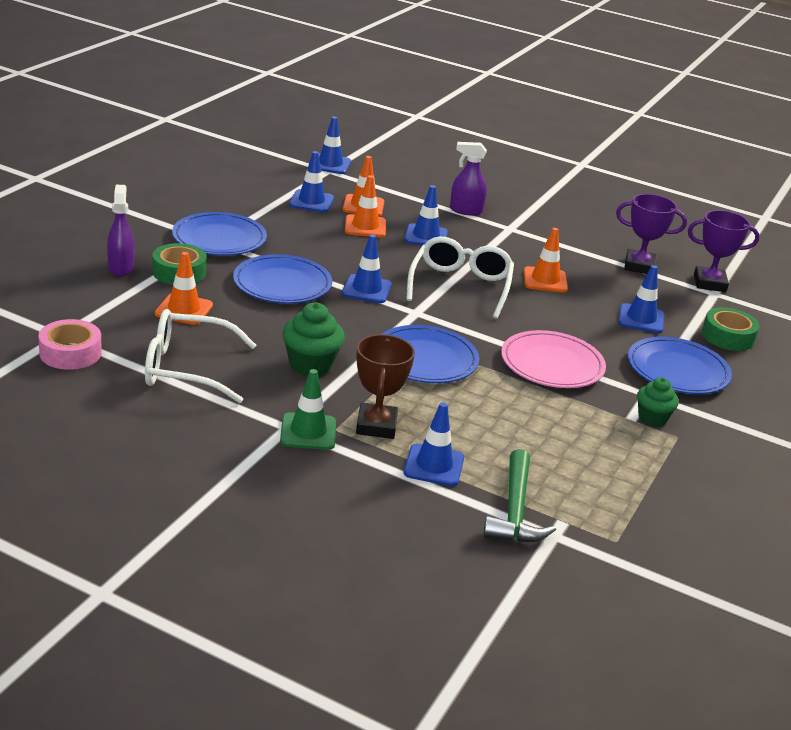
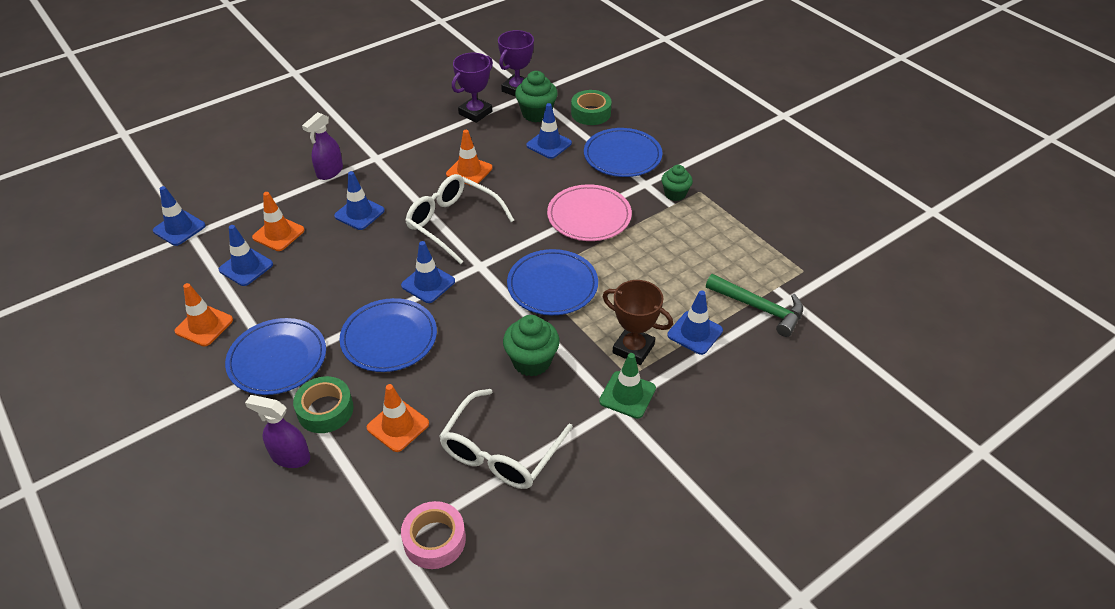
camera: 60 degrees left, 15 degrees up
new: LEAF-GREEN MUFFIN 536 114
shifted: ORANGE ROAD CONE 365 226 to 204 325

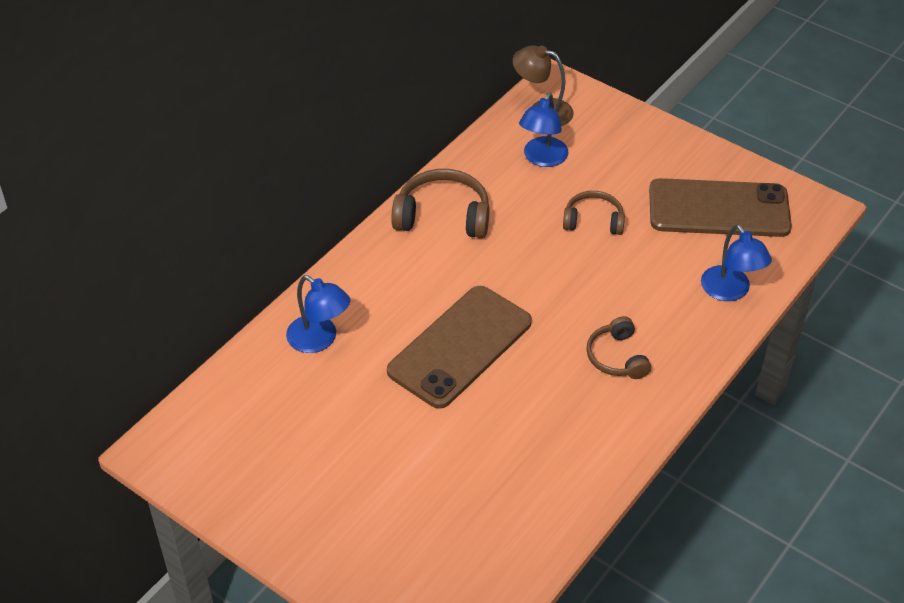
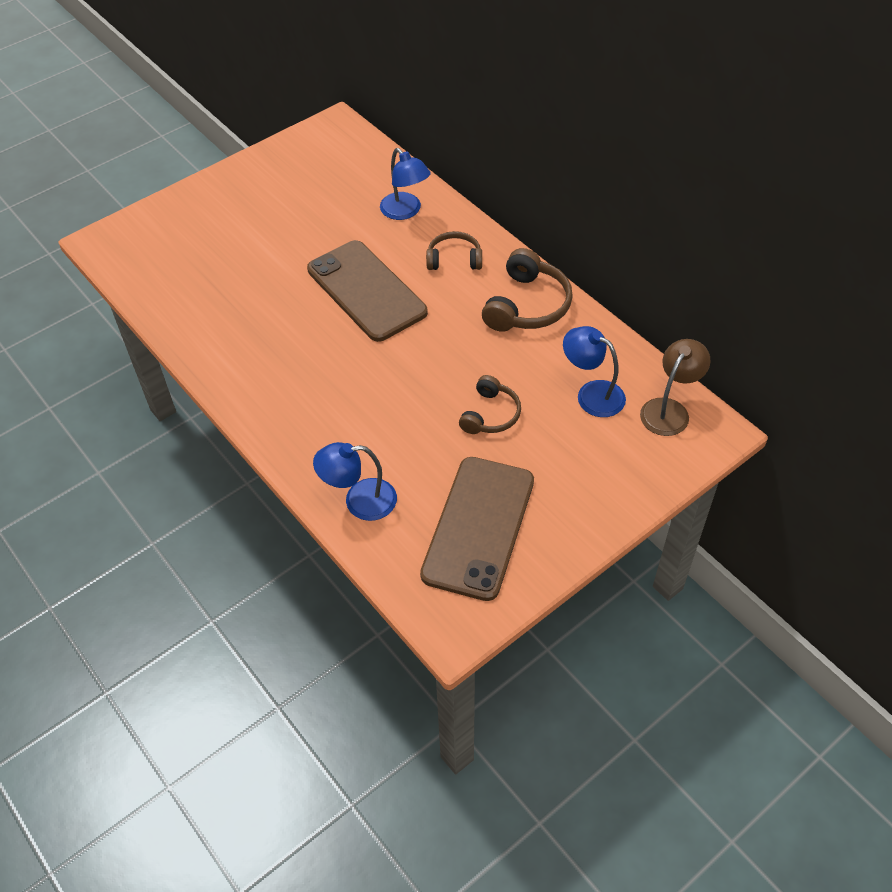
camera: 105 degrees right, 5 degrees up
shifted: BROWN HEADPHONES 617 357 to 454 259
rotated: COBALT DESK LAMP 319 340 = 405 211 90 degrees counterclockwise

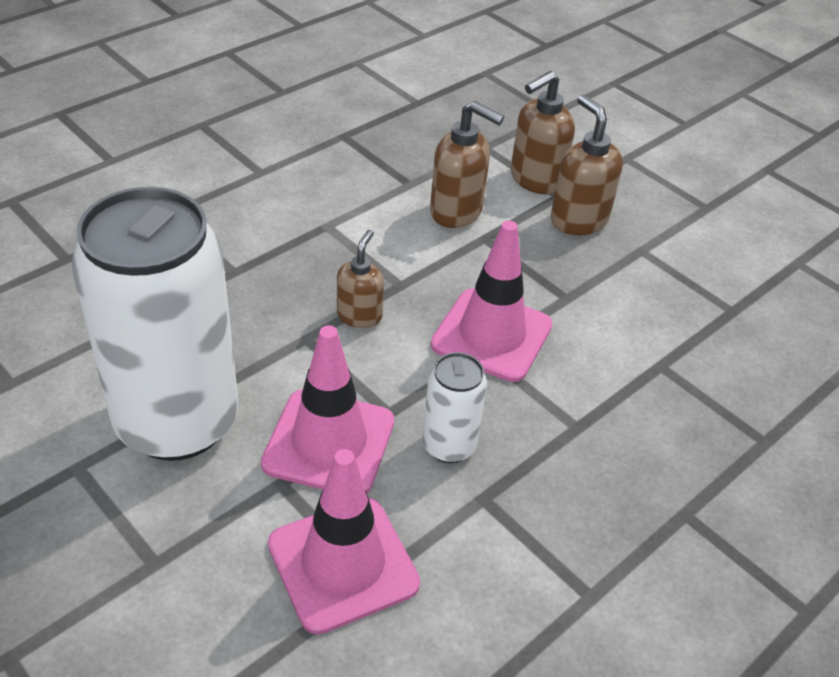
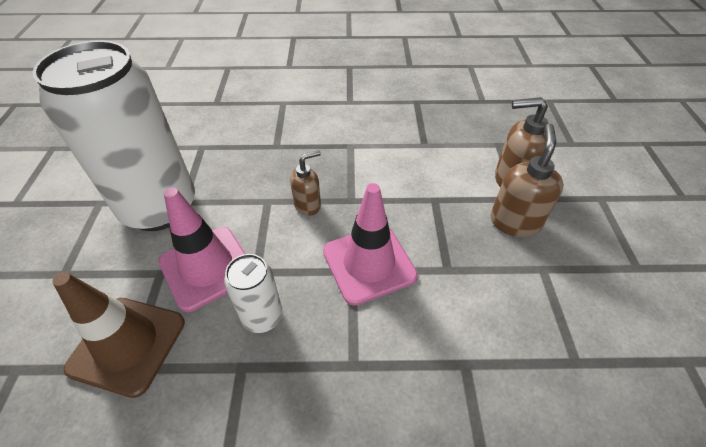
camera: 45 degrees right, 5 degrees up
gone: BROWN PUMP BOTTLE 457 212
repainted: ROSY ROAD CONE 343 564 to BROWN ROAD CONE 127 345

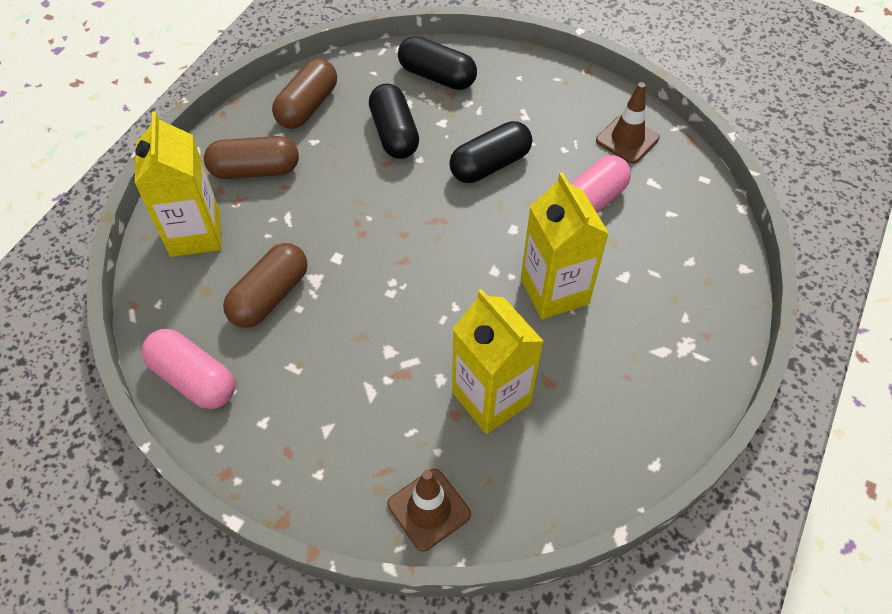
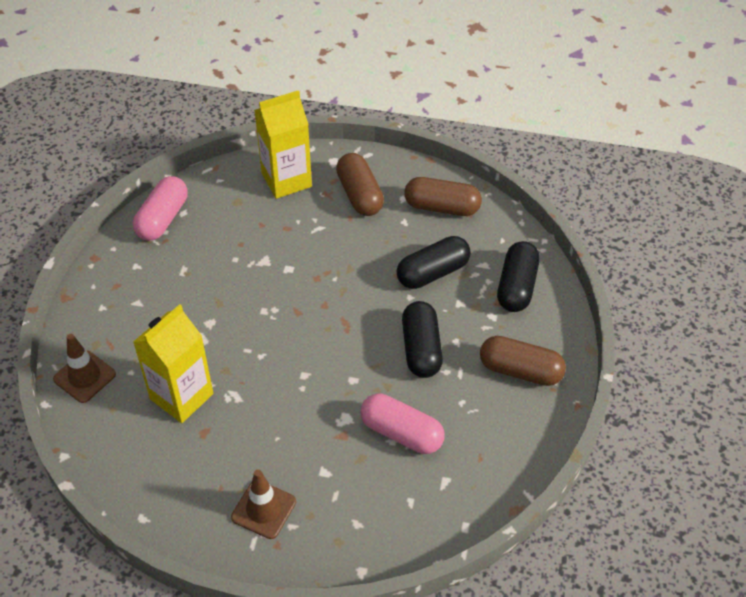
camera: 75 degrees right, 5 degrees down
gone: BRIGHT YELLOW CARTON 554 291
shifted: BROWN ROAD CONE 627 139 to 263 509; BROWN PILL 270 296 to 520 370
rotated: EBONY PILL 490 165 = 421 349 45 degrees clockwise

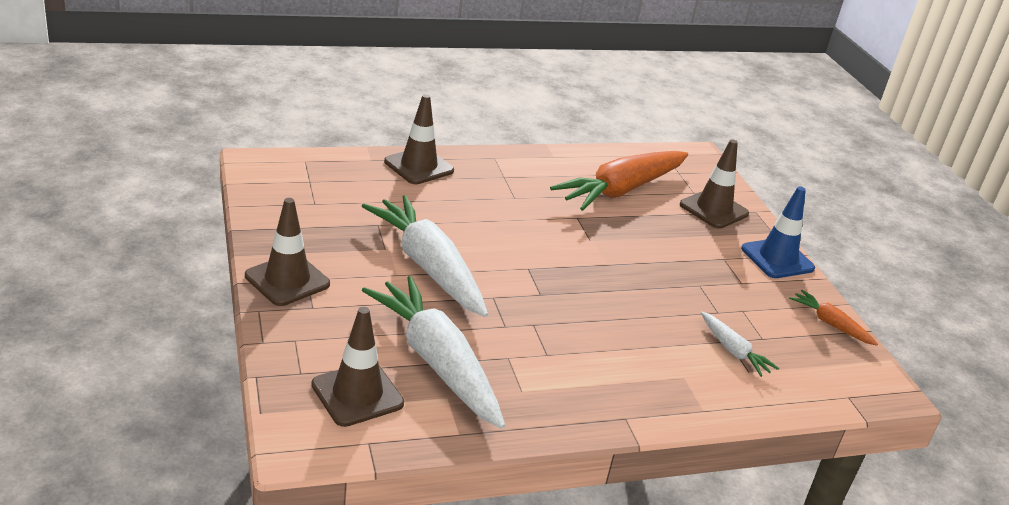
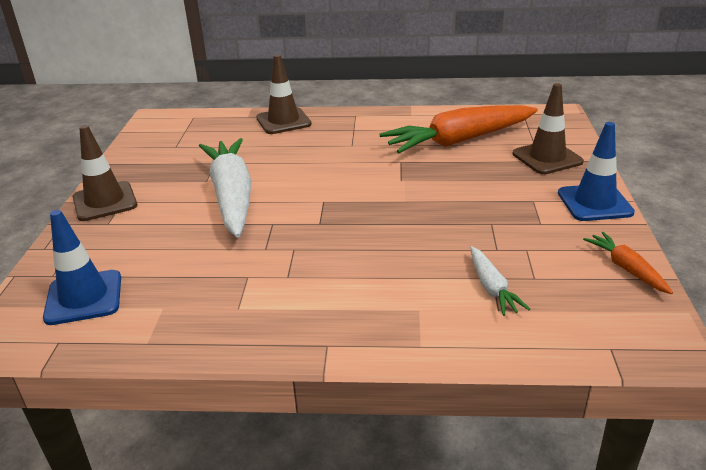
camera: 25 degrees right, 0 degrees up
gone: SNOW-WHITE ROOT VEGETABLE 437 362
repainted: BROWN ROAD CONE 357 394 to COBALT ROAD CONE 84 297

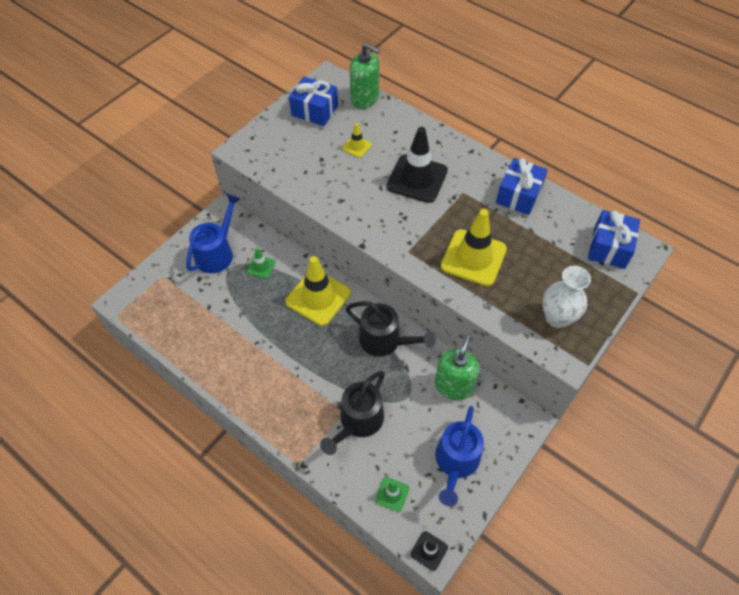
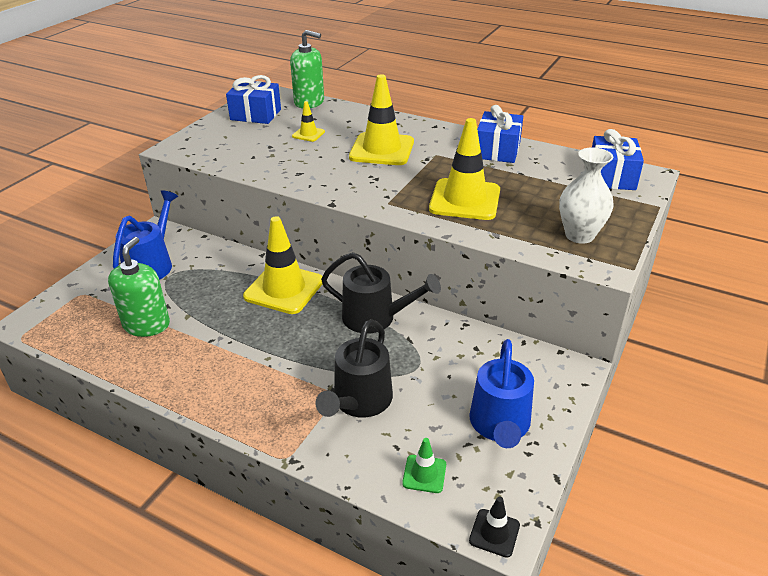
camera: 10 degrees left, 20 degrees down
gone: LEAF-GREEN ROAD CONE 261 267
shifted: LEAF-GREEN PUMP BOTTLE 453 386 to 146 325
repainted: EBONY ROAD CONE 417 178 to BRIGHT YELLOW ROAD CONE 382 150

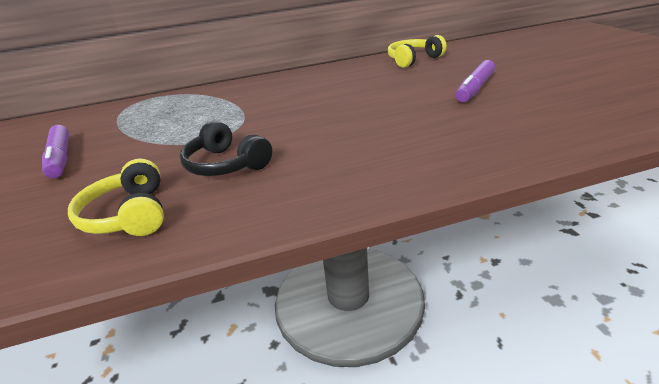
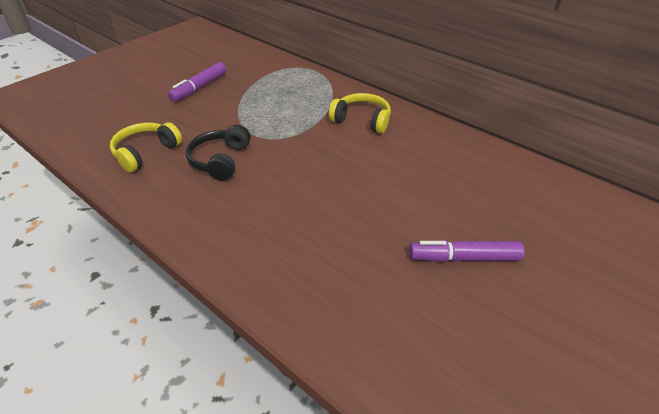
camera: 55 degrees right, 10 degrees up
shifted: BRIGHT YELLOW HEADPHONES 413 60 to 362 120

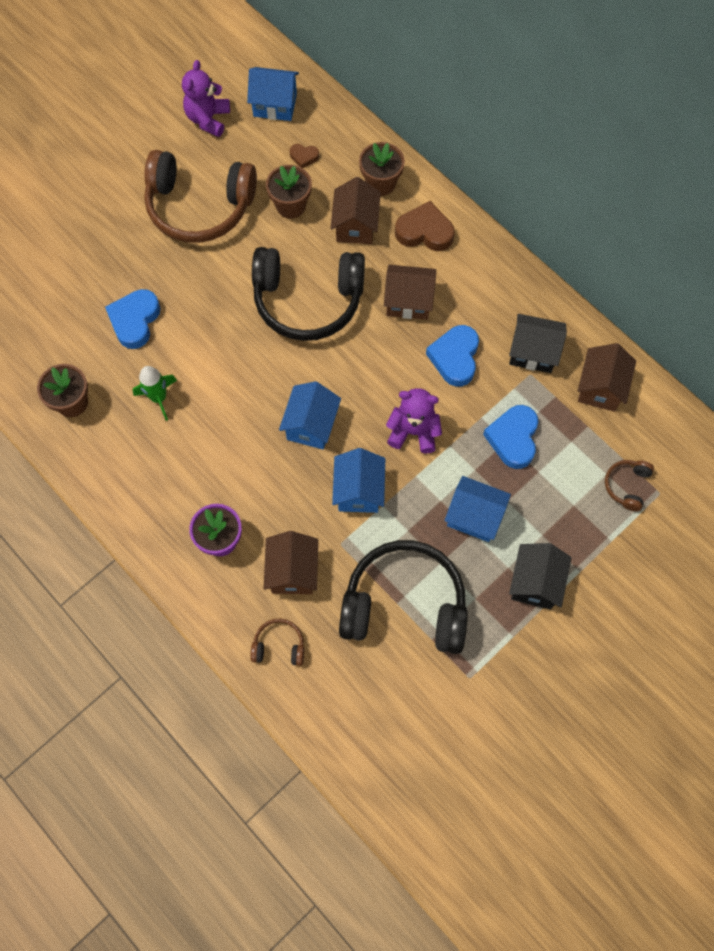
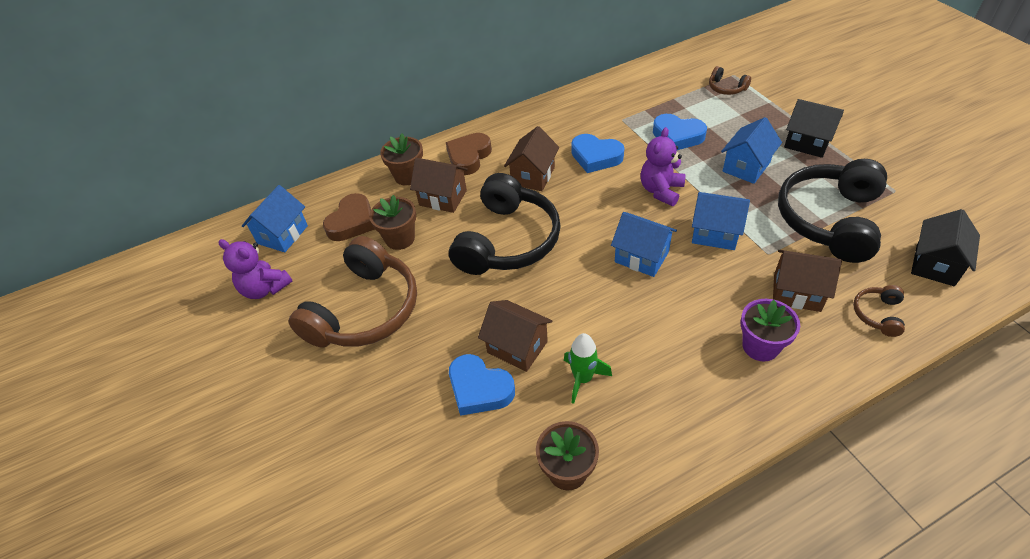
camera: 70 degrees left, 20 degrees down
shifted: BROWN HOUSE 600 388 to 517 347; EBONY HOUSE 533 352 to 935 264
scaled: BROWN HEART 304 157 = 352 222 x1.93

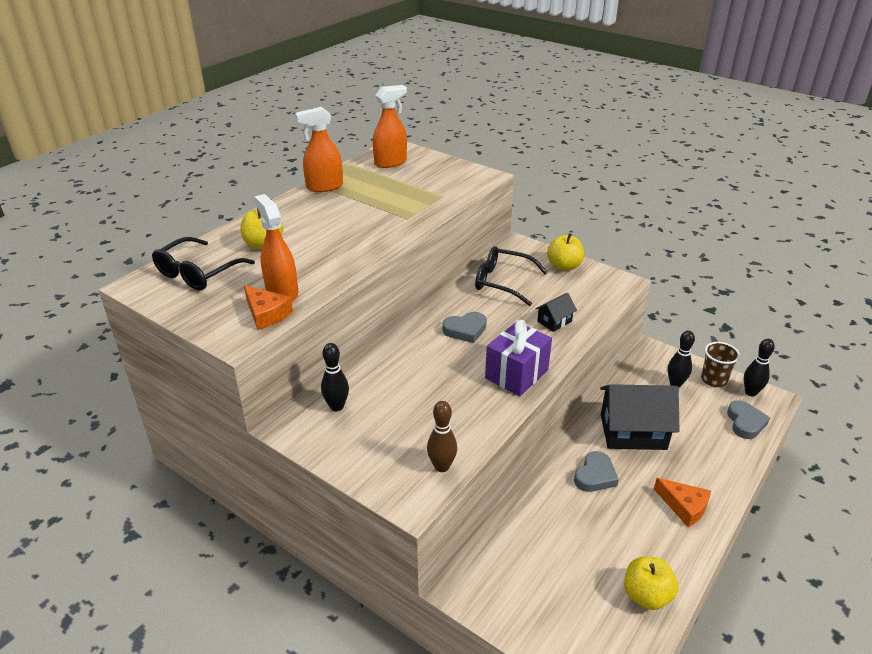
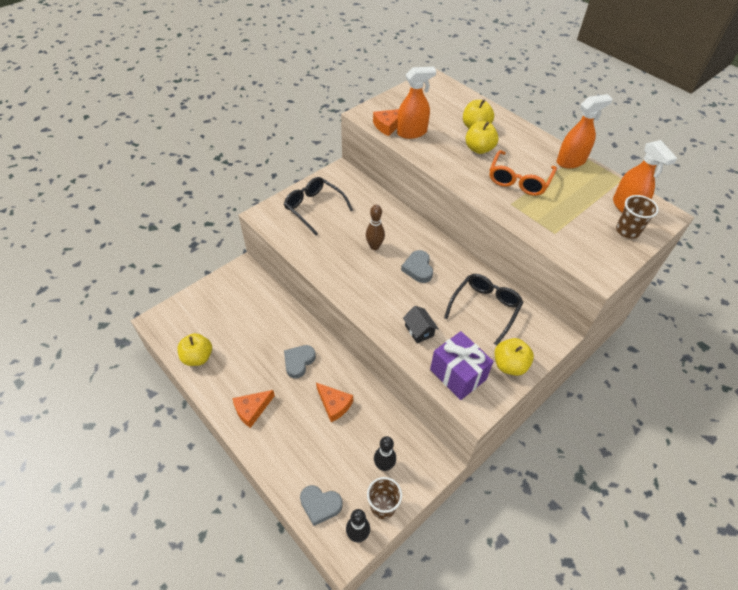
camera: 100 degrees right, 15 degrees up
gone: EBONY BOWLING PIN 337 406
new: BRIGHT YELLOW TOY APPLE 479 149; ORANGE SPECTACLES 519 180; BROWN TUMBLER 627 231
shifted: EBONY SPECTACLES 198 273 to 314 208; BROWN BOWLING PIN 442 466 to 374 246; ROYAL PURPLE GIFT 516 374 to 458 374
swapped: EBONY HOUSE 633 432 to ORANGE CHEESE WEDGE 334 404
rotated: GREY HEART 595 476 = 299 362 75 degrees clockwise; ORANGE SPRAY CLEANER 324 187 = 571 161 75 degrees clockwise

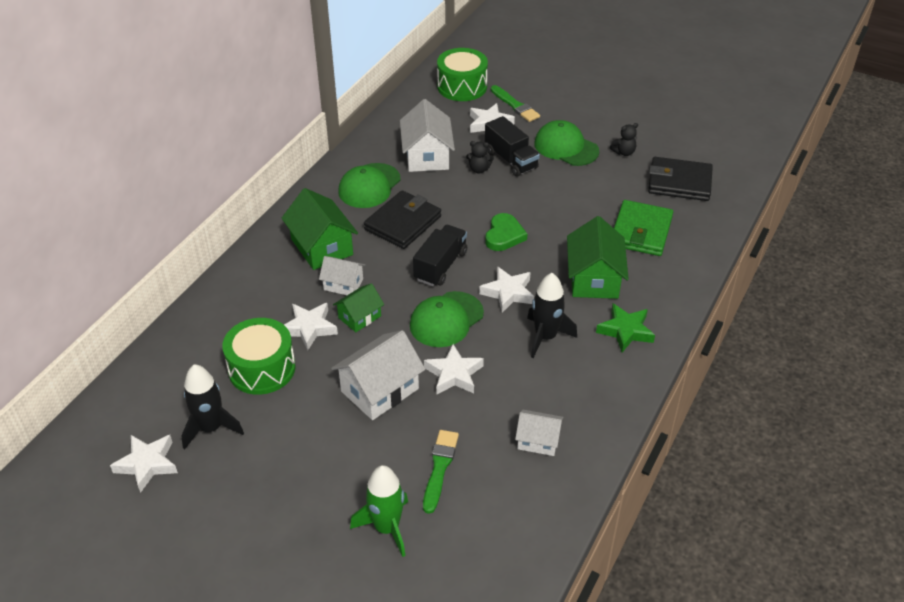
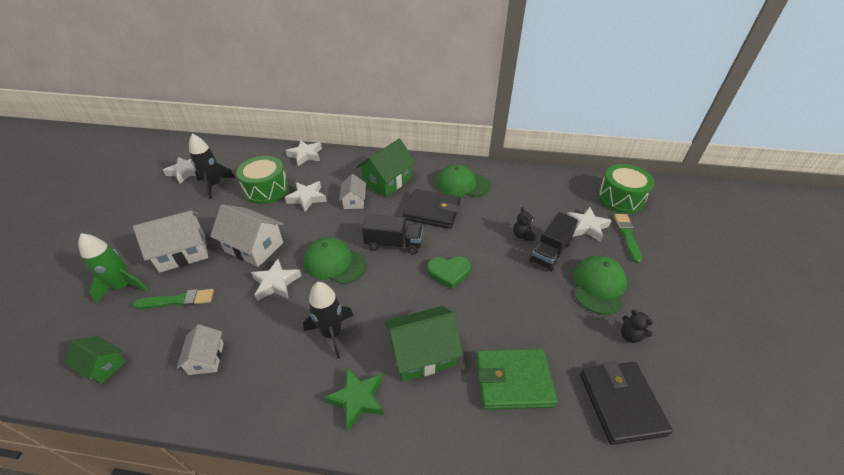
camera: 70 degrees right, 0 degrees up
shifted: LEAF-GREEN HOUSE 359 317 to 103 365; SNOW-WHITE HOUSE 427 156 to 182 252; SNOW-WHITE STAR 508 293 to 305 155
rotated: LEAF-GREEN PAINTBRUSH 515 105 = 627 236 150 degrees clockwise

